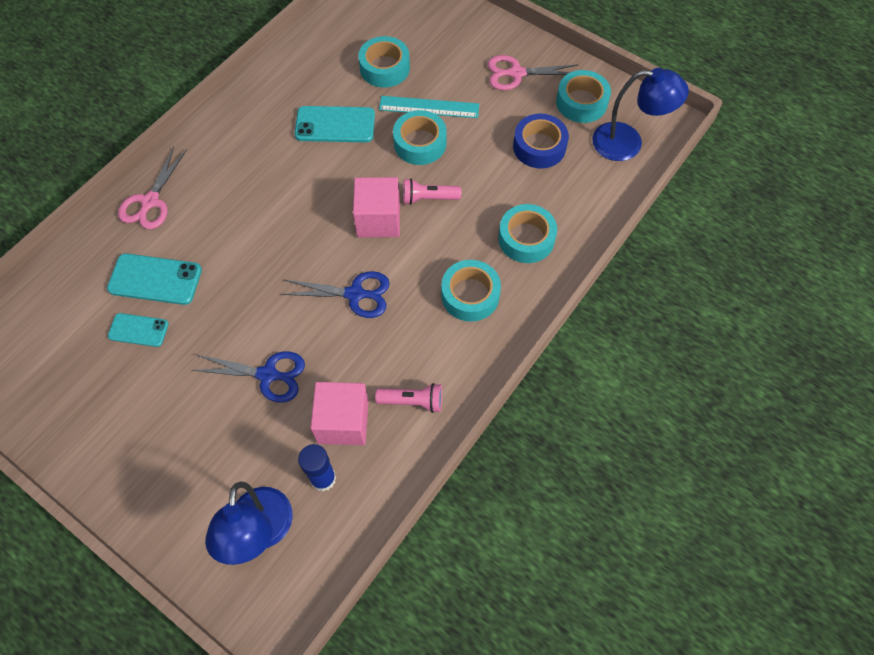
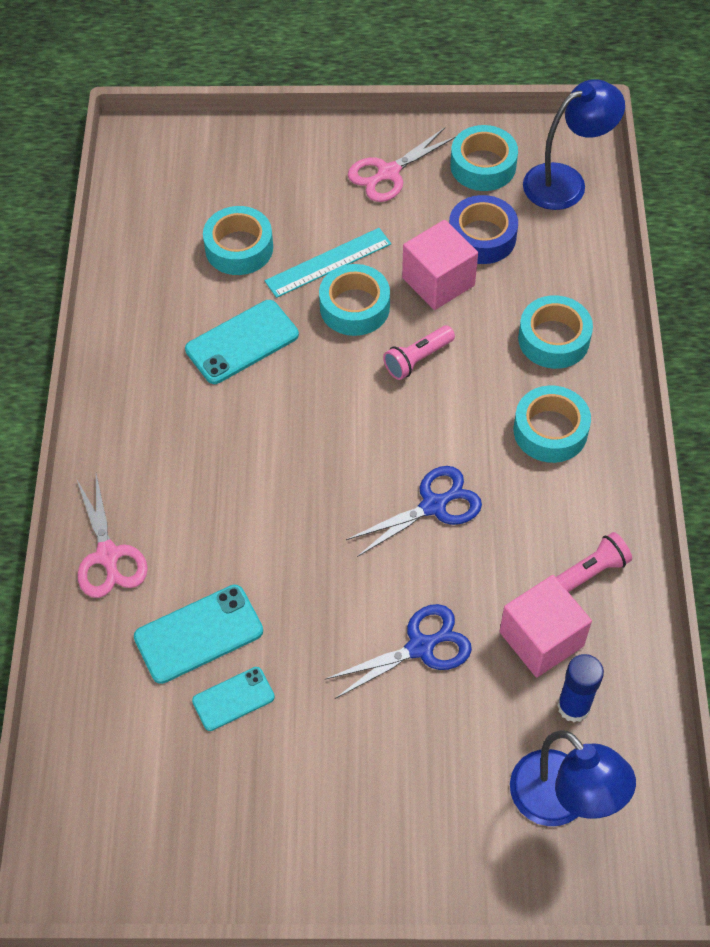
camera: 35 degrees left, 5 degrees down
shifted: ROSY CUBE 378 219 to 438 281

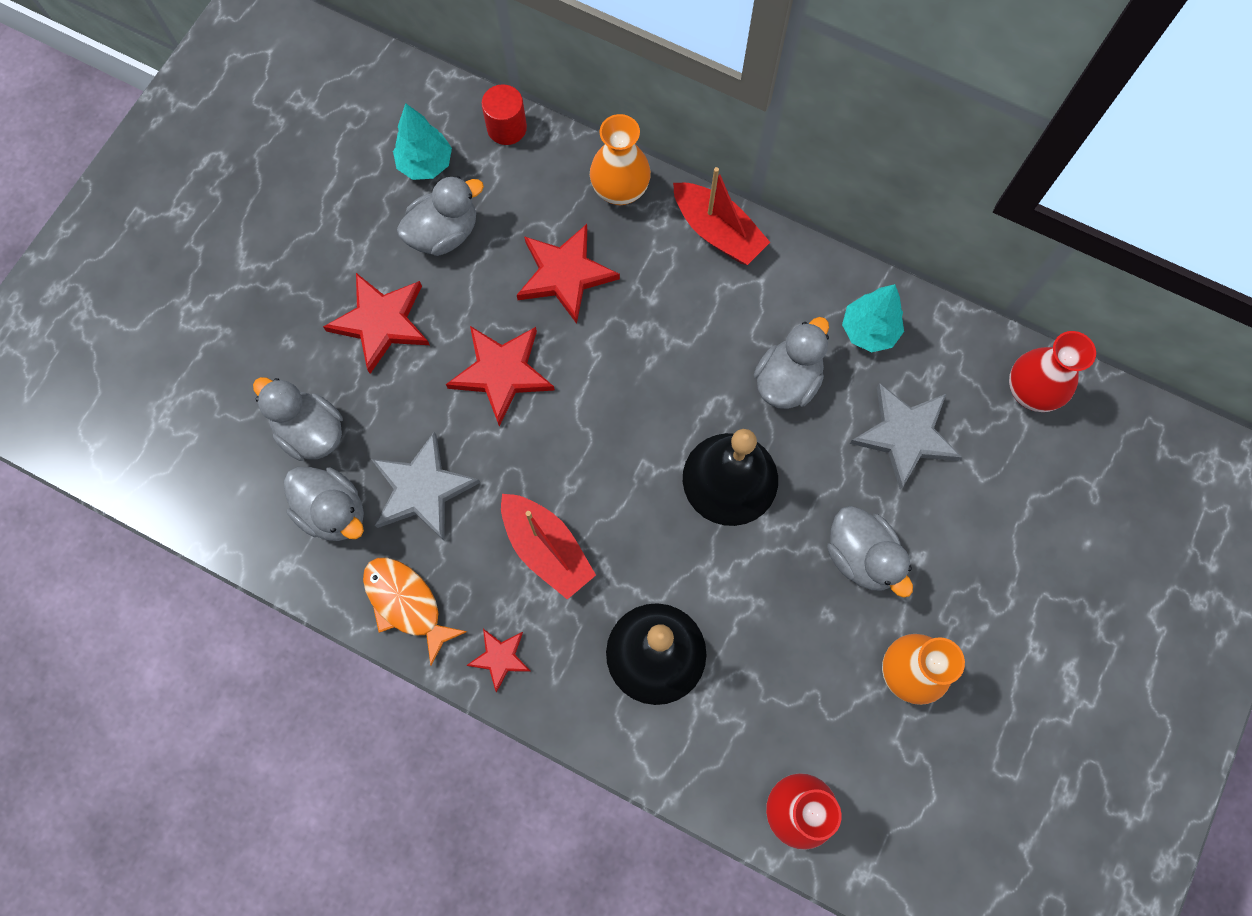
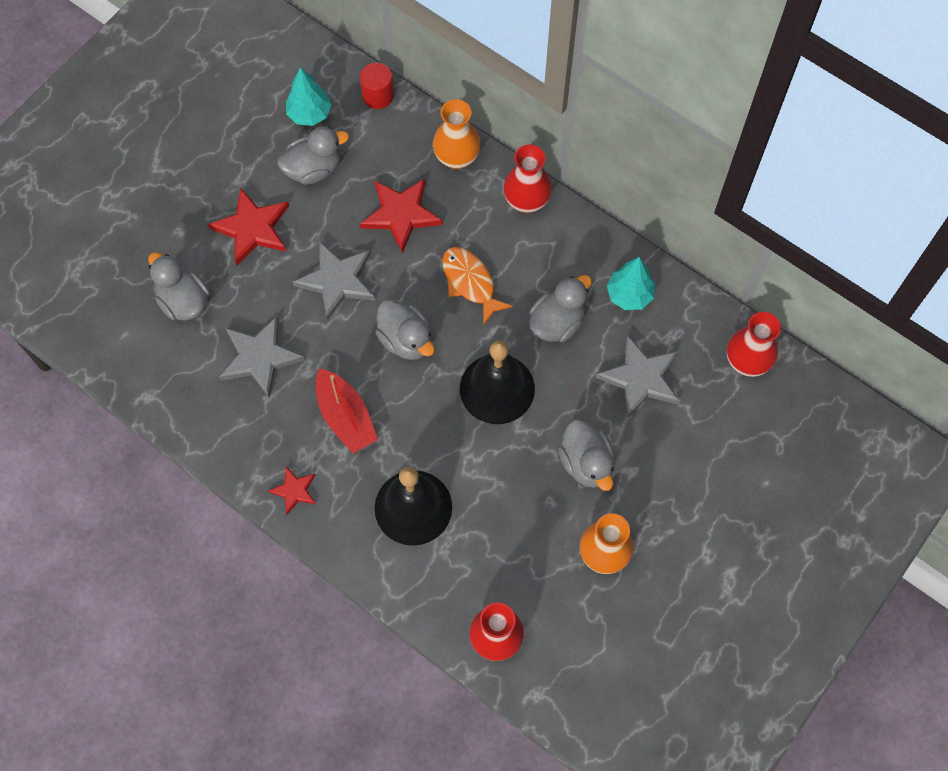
camera: 10 degrees right, 5 degrees down
shifted: GREY DUCK 333 511 to 406 340; ORANGE FISH 406 603 to 470 282
swapped: CRIMSON TOY BOAT 717 232 to CRIMSON TALL VASE 526 201
repainted: CRIMSON STAR 502 373 to GREY STAR 337 281

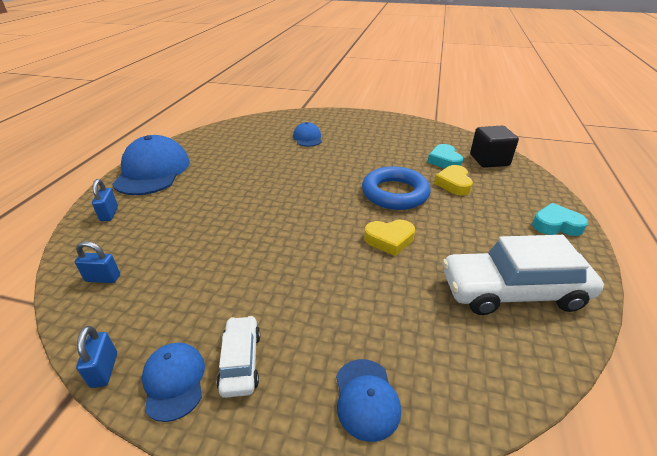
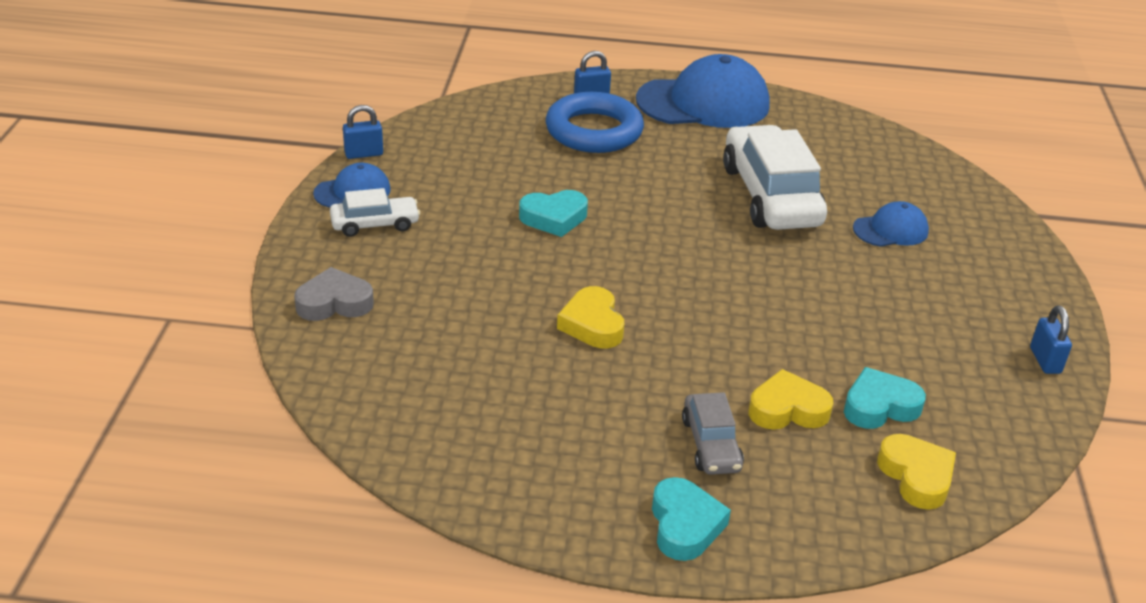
camera: 80 degrees right, 0 degrees up
new: AQUA HEART 554 218; GREY CAR 711 444
shifted: COBALT RING 395 193 to 594 131; SNOW-WHITE CAR 512 291 to 770 195; COBALT LOCK 103 278 to 1045 360
swapped: COBALT CAP 366 398 to GREY HEART 334 303; EBONY CUBE 489 160 to BRIGHT YELLOW HEART 916 476

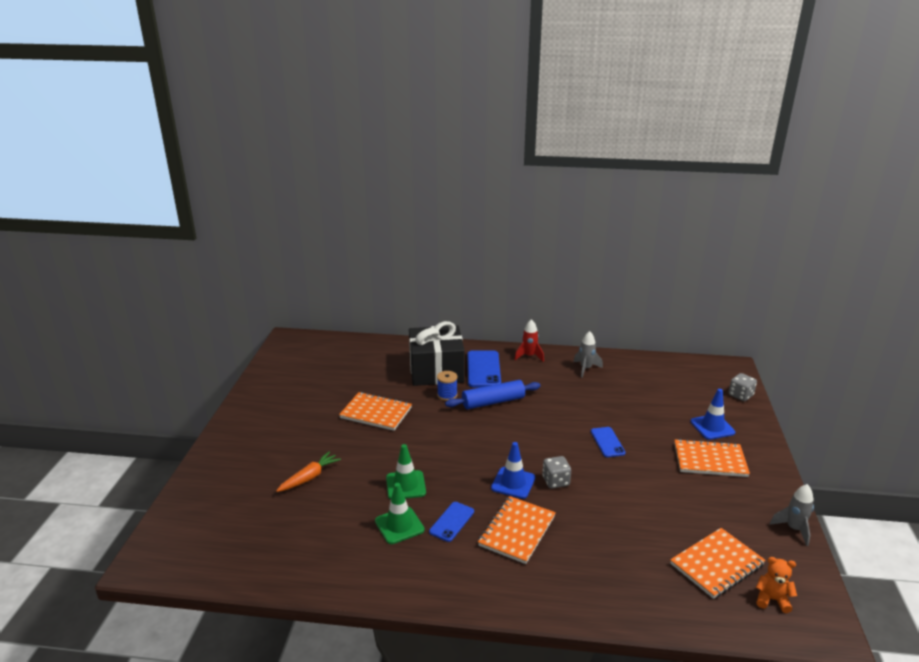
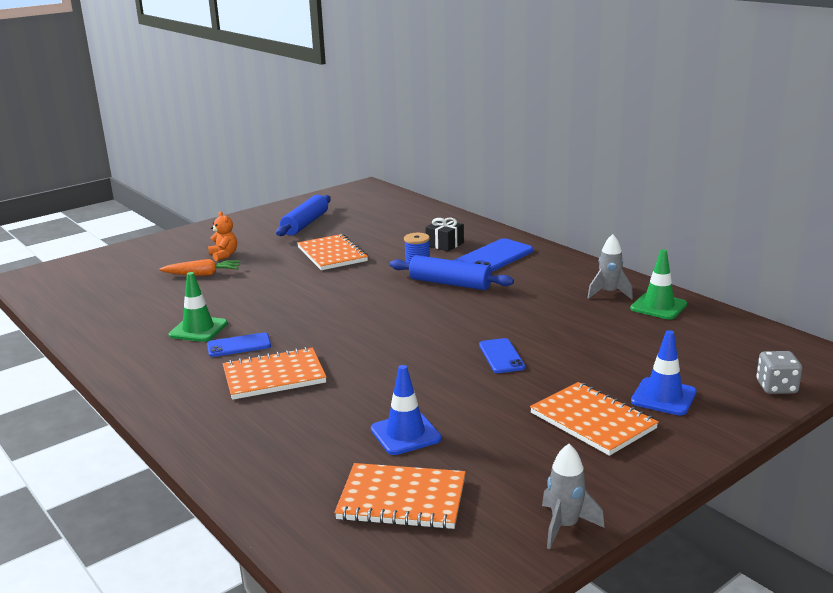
camera: 45 degrees right, 5 degrees down
gone: CRIMSON ROCKET 529 356; GREY DIE 555 481
new: COBALT DOUGH ROLLER 305 224
shifted: ORANGE TEDDY BEAR 772 599 to 224 255; COBALT ROAD CONE 513 483 to 405 434; LEAF-GREEN ROAD CONE 405 485 to 658 306
rotated: COBALT SMARTPHONE 607 442 = 501 356 45 degrees counterclockwise
scaled: EBONY GIFT 436 371 = 444 244 x0.44

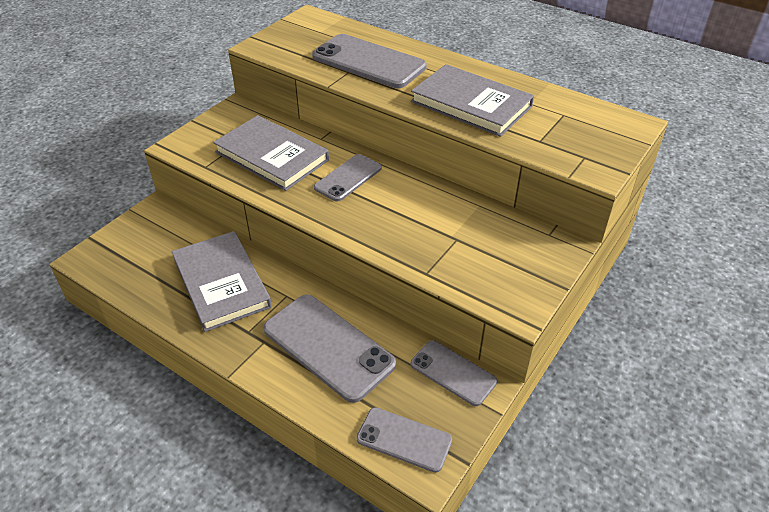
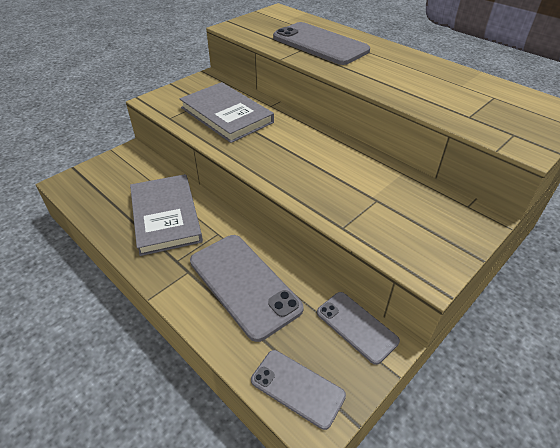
camera: 10 degrees right, 0 degrees up
gone: GREY SMARTPHONE 348 178; GREY HARDBACK 471 104

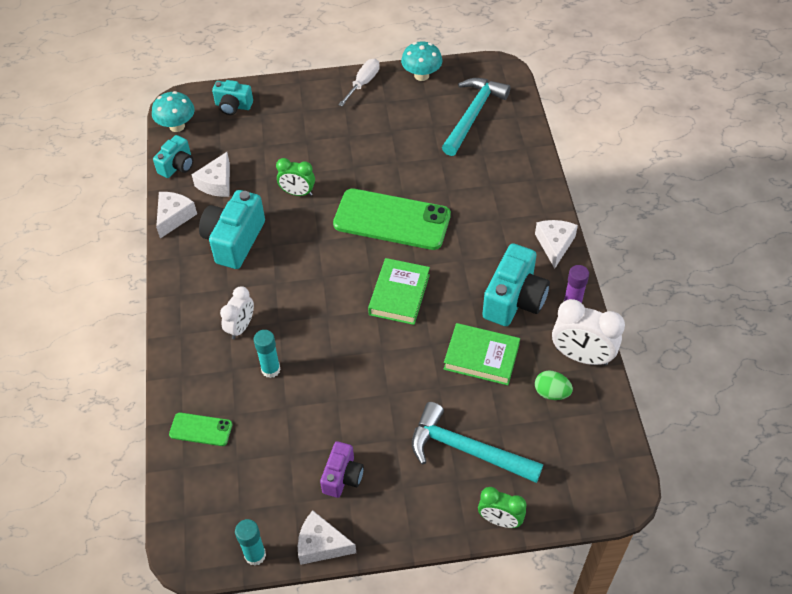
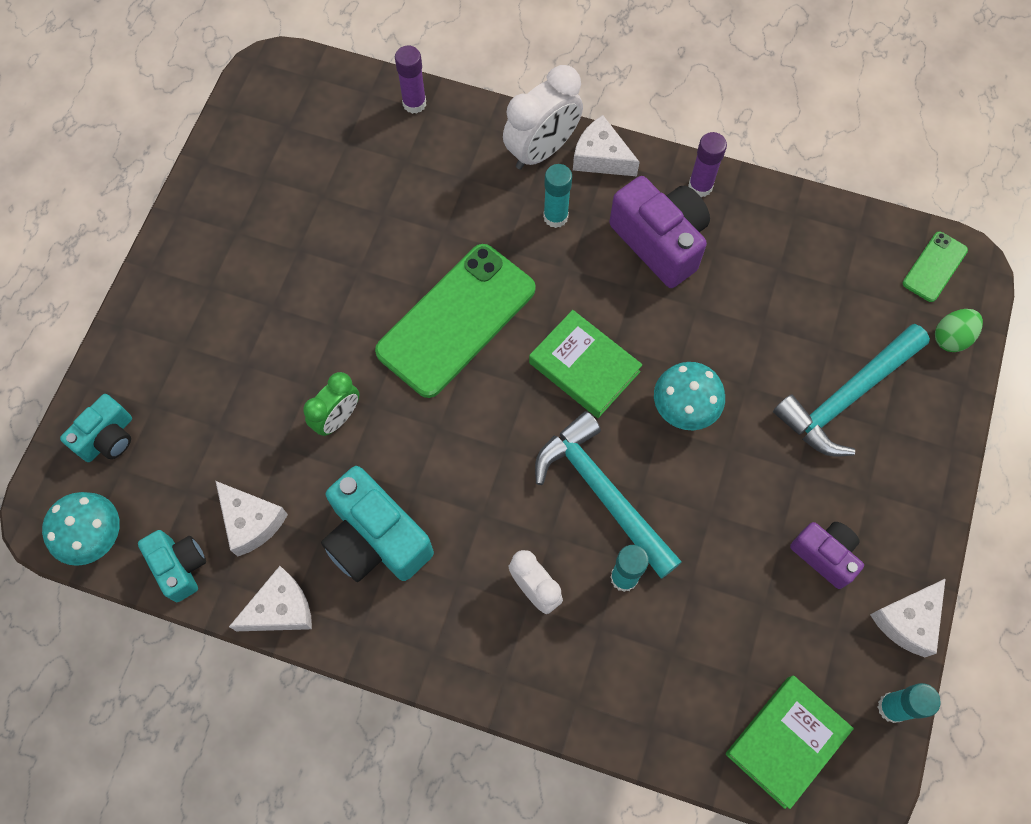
camera: 65 degrees left, 15 degrees up
gone: SNOW-WHITE FLAT SCREWDRIVER 363 83; LEAF-GREEN BEDSIDE CLOCK 500 520
new: ROYAL PURPLE GLUE STICK 414 103; AQUA GLUE STICK 555 217
shifted: SNOW-WHITE BEDSIDE CLOCK 581 356 to 542 150; AQUA HAMMER 473 115 to 602 493; AQUA MUSHROOM 421 75 to 684 408; LEAF-GREEN HARDBACK 481 357 to 786 742; LEAF-GREEN SMARTPHONE 201 429 to 934 267; LEAF-GREEN EGG 551 393 to 951 338
repainted: AQUA COMPACT CAMERA 514 300 to ROYAL PURPLE COMPACT CAMERA 660 242
rotated: SNOW-WHITE CHEESE WEDGE 174 217 = 281 608 105 degrees clockwise

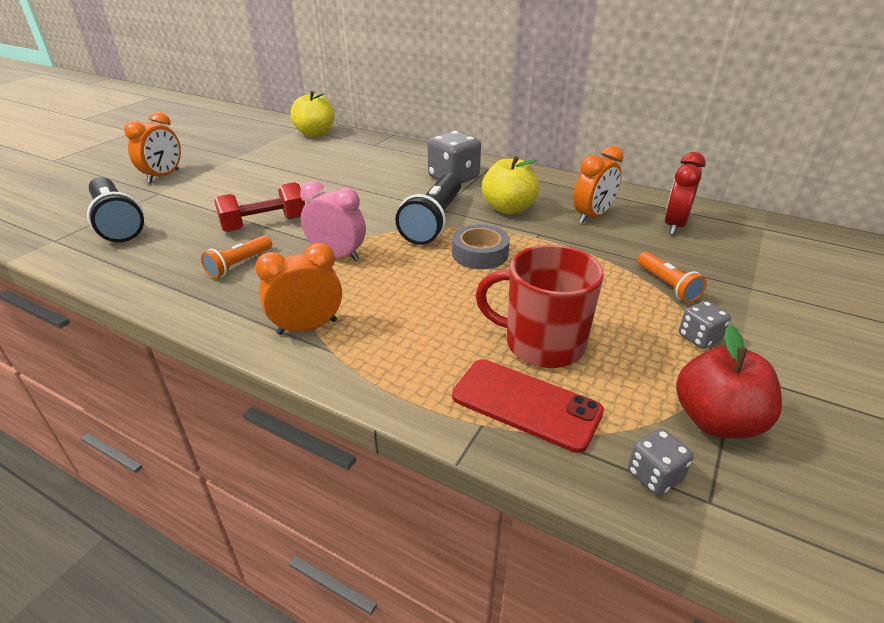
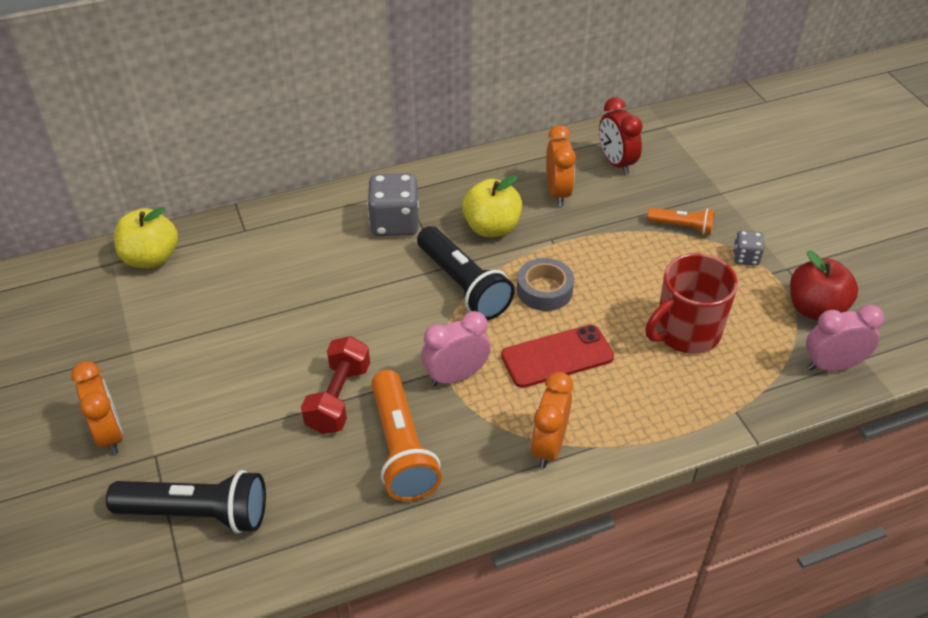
camera: 50 degrees left, 10 degrees up
shifted: CRIMSON SMARTPHONE 526 404 to 557 356
swapped: GREY DIE 654 475 to ROSY BEDSIDE CLOCK 832 365
scaled: ORANGE FLASHLIGHT 239 264 = 401 449 x1.82

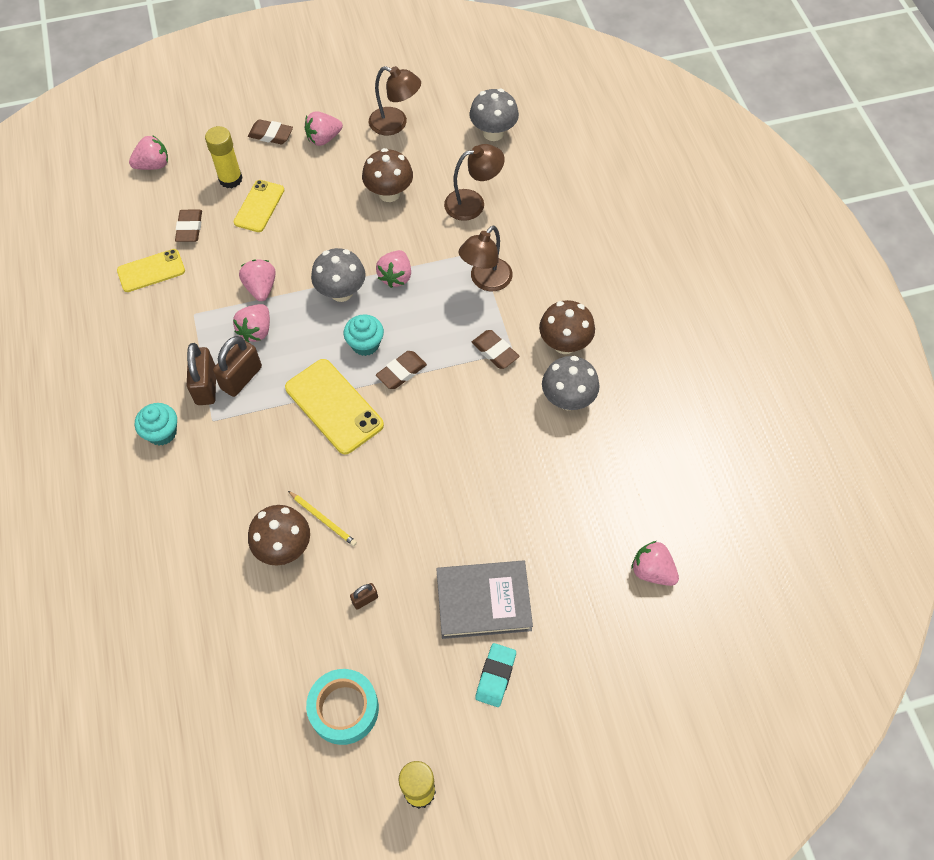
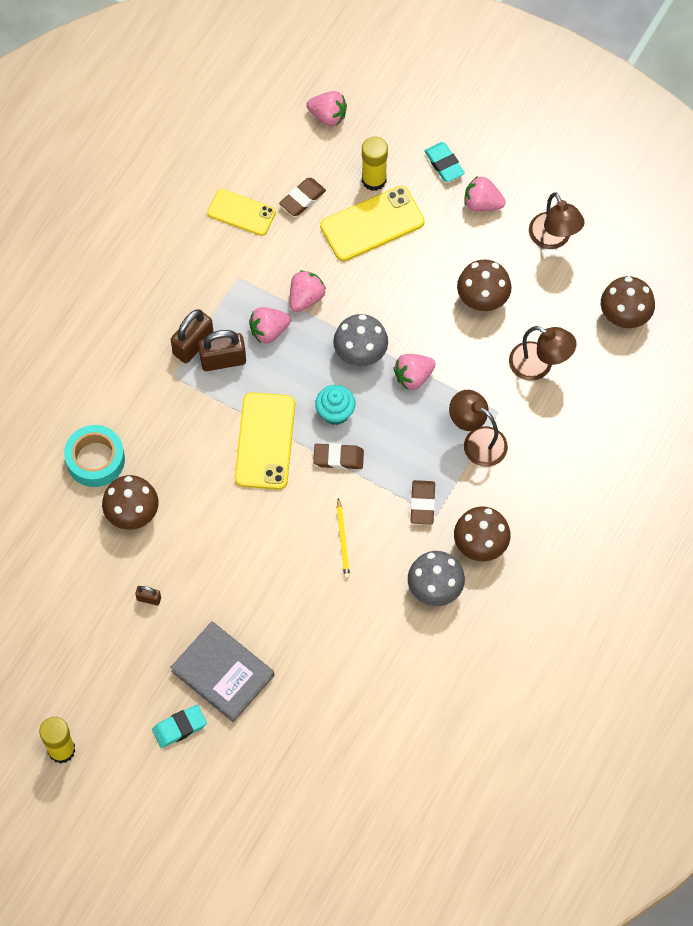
camera: 45 degrees right, 5 degrees up
gone: AQUA MUFFIN 162 432; ROSY STRAWBERRY 652 571
shifted: AQUA ROLL OF TAPE 344 709 to 95 460; BRIGHT YELLOW PENCIL 323 519 to 343 540
repainted: BROWN PENCIL ERASER 271 135 to AQUA PENCIL ERASER 444 164; GREY MUSHROOM 493 133 to BROWN MUSHROOM 624 316
rotated: BROWN DESK LAMP 485 281 = 477 441 45 degrees clockwise
scaled: BRIGHT YELLOW SMARTPHONE 259 206 = 372 224 x1.52

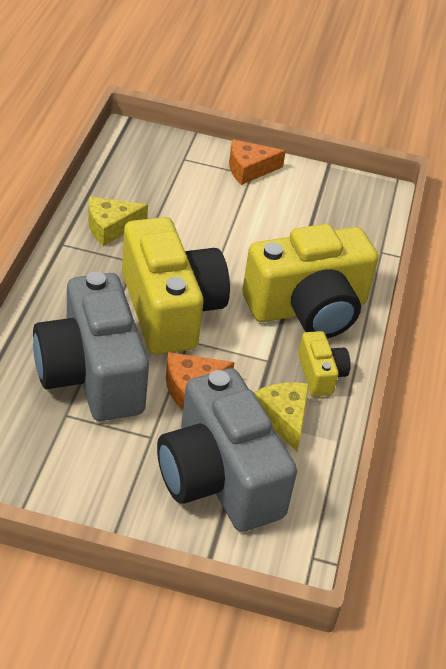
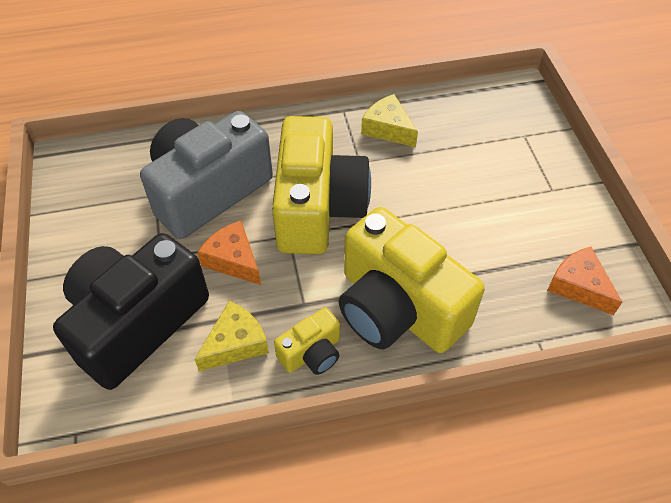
camera: 70 degrees right, 10 degrees up
shifted: ORANGE CHEESE WEDGE 249 169 to 578 286
repainted: GREY COMPACT CAMERA 219 478 to EBONY COMPACT CAMERA 136 322
rotated: BRIGHT YELLOW COMPACT CAMERA 170 309 = 318 207 45 degrees counterclockwise

